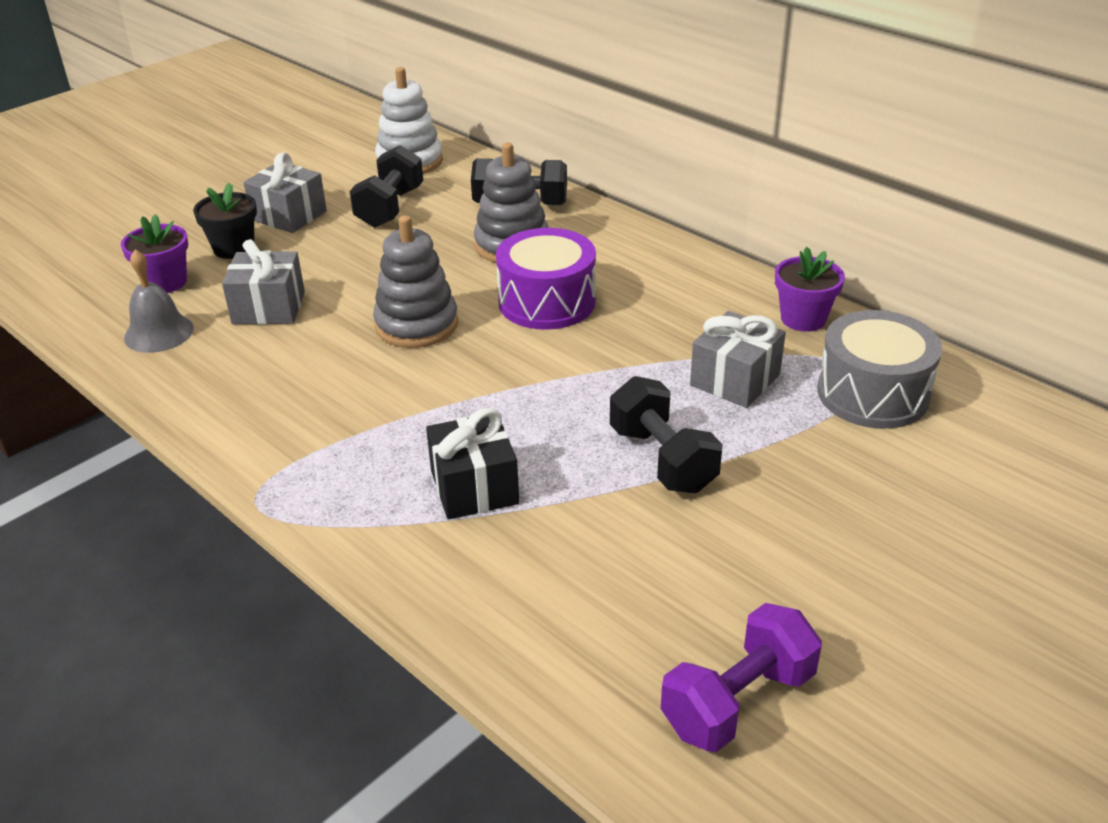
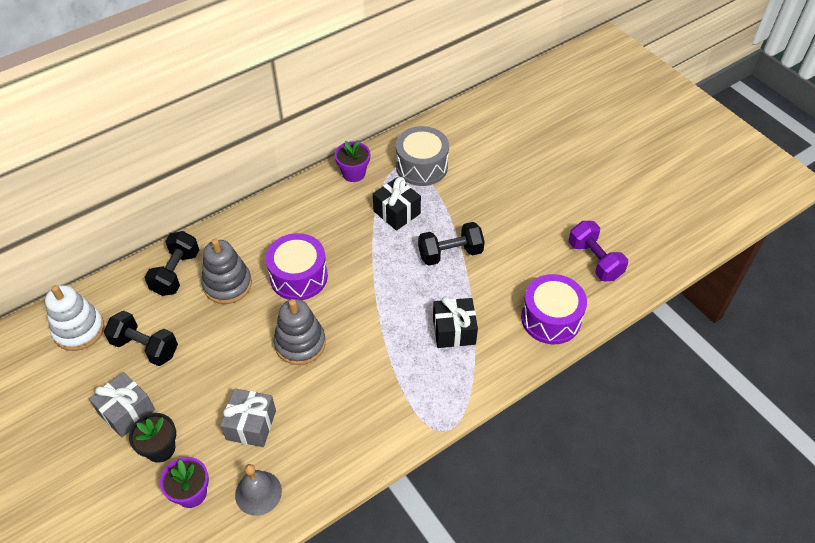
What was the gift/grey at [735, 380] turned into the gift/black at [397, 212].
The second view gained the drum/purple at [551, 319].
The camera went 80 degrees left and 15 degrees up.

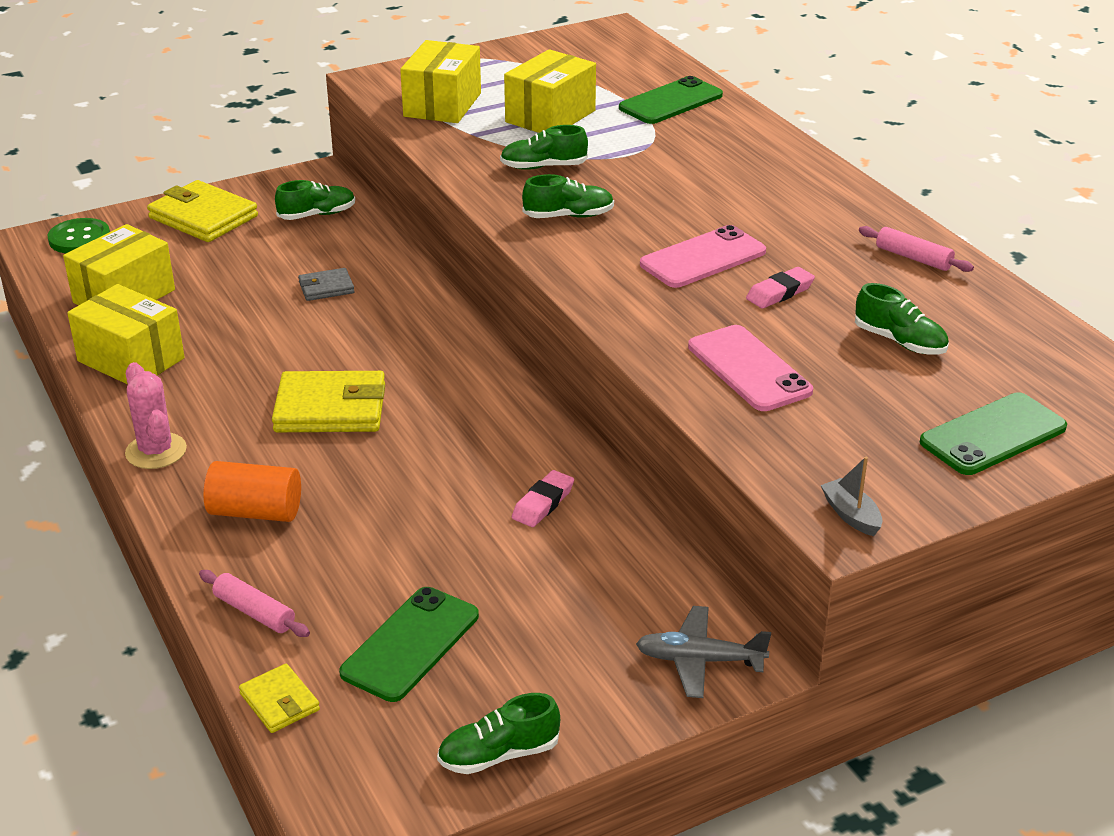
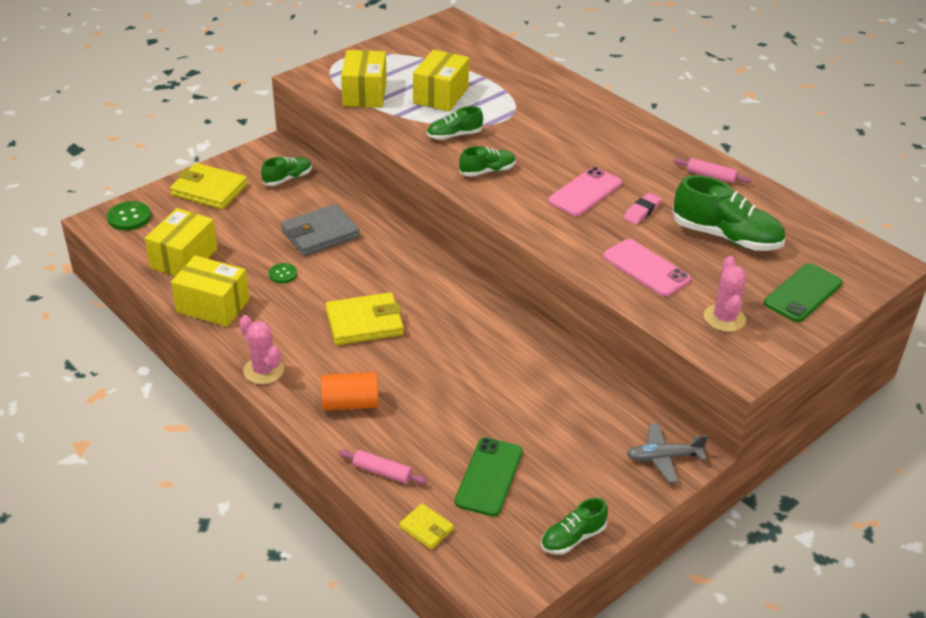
The second view lost the phone/green at [671, 102].
The size of the wallet/grey at [326, 288] changed by a factor of 1.90.
The size of the shoe/green at [899, 341] changed by a factor of 1.79.
The second view lost the boat/grey at [851, 515].
The second view lost the eraser/pink at [543, 503].
The second view gained the cactus/pink at [724, 318].
The second view gained the button/green at [283, 274].
The camera went 15 degrees left and 5 degrees up.

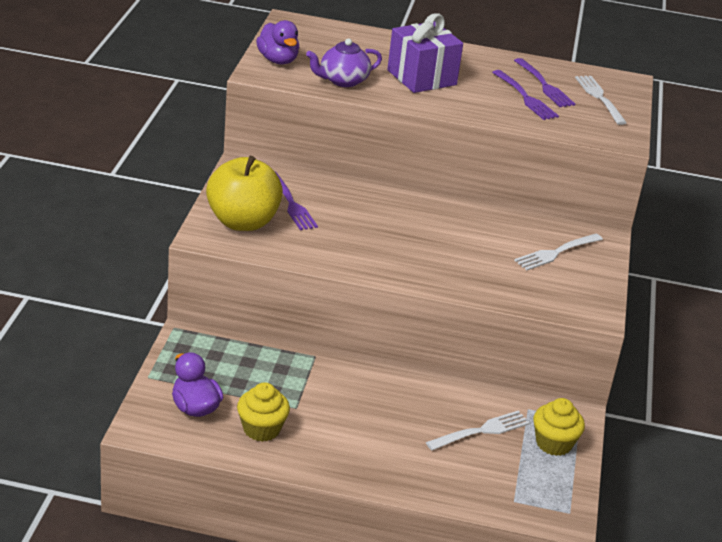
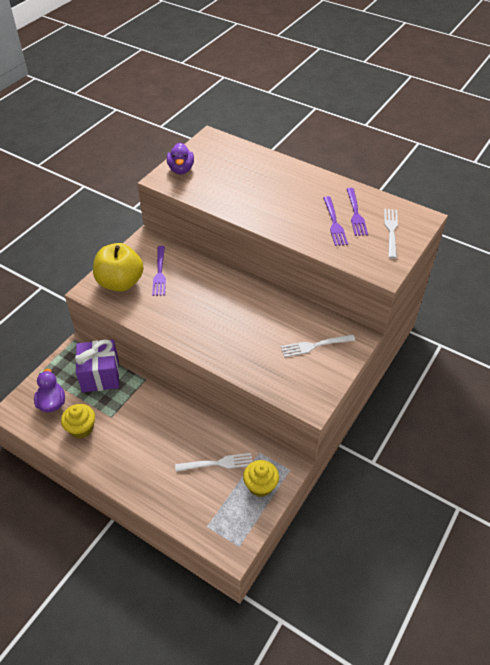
The gift/purple ended up elsewhere, having gone from [421, 77] to [100, 375].
The second view lost the teapot/purple at [342, 80].
The camera went 25 degrees right and 15 degrees up.

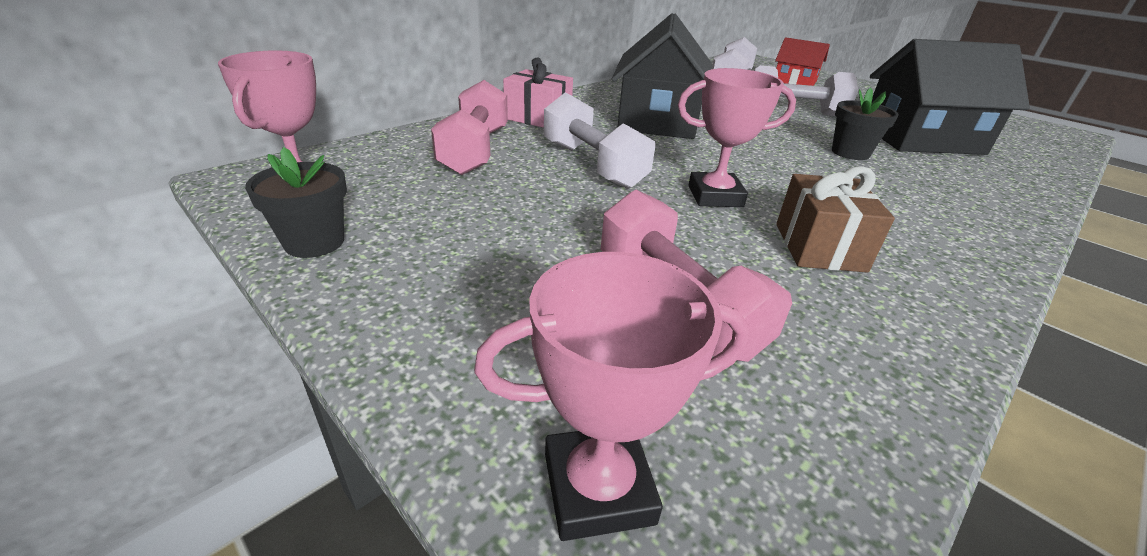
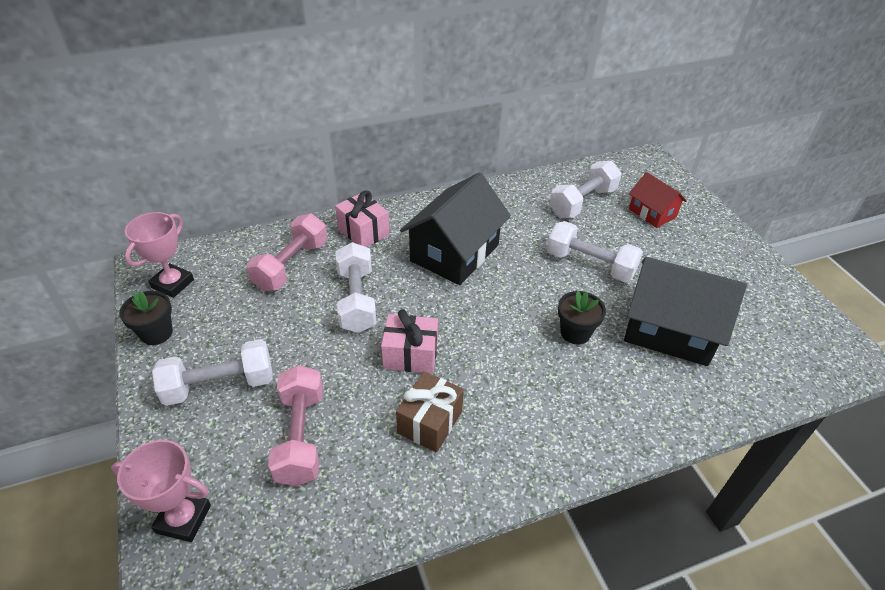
Where the trophy/pink stood at [715, 196], the gift/pink came to stand at [410, 355].
The second view gained the dumbbell/white at [220, 385].
The camera went 25 degrees right and 10 degrees up.

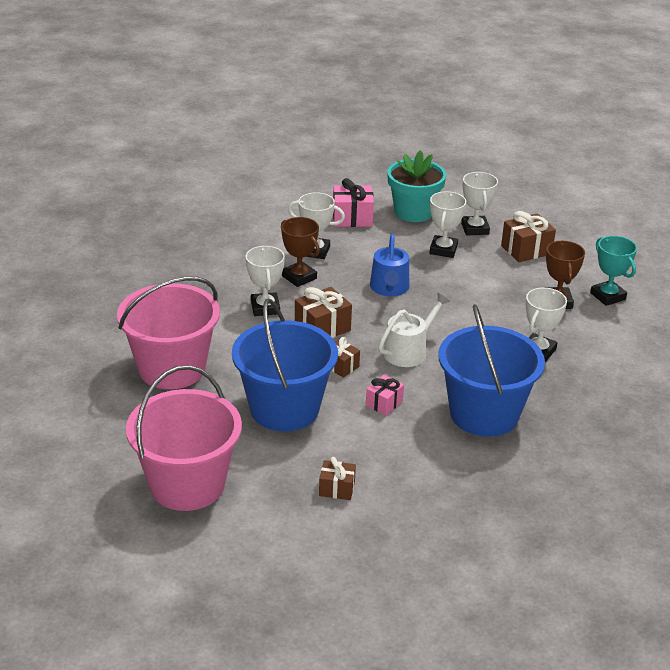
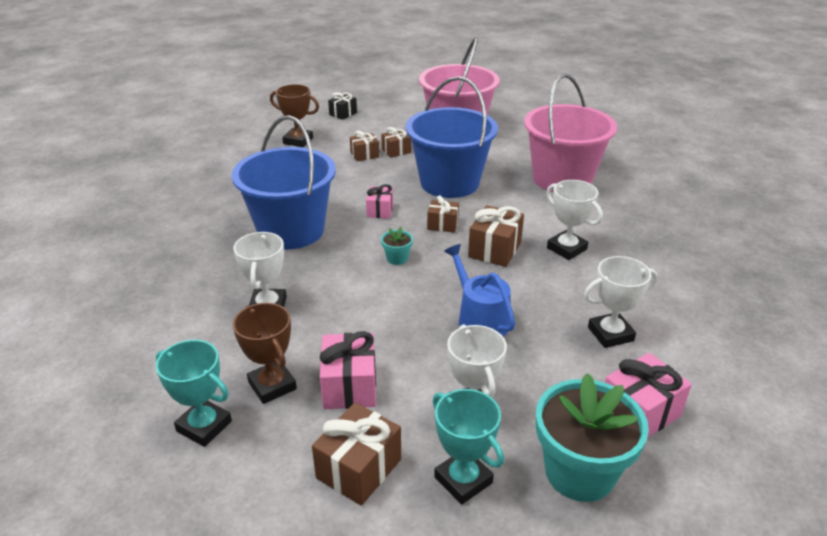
What was the trophy/white at [475, 229] turned into the trophy/turquoise at [463, 480].
The trophy/brown ended up elsewhere, having gone from [299, 277] to [298, 141].
Where the watering can/white stood at [409, 351], the flower pot/turquoise came to stand at [397, 258].
The second view gained the gift/black at [343, 114].
The second view gained the gift/brown at [396, 151].
The second view gained the gift/pink at [349, 386].
The camera went 150 degrees right and 0 degrees up.

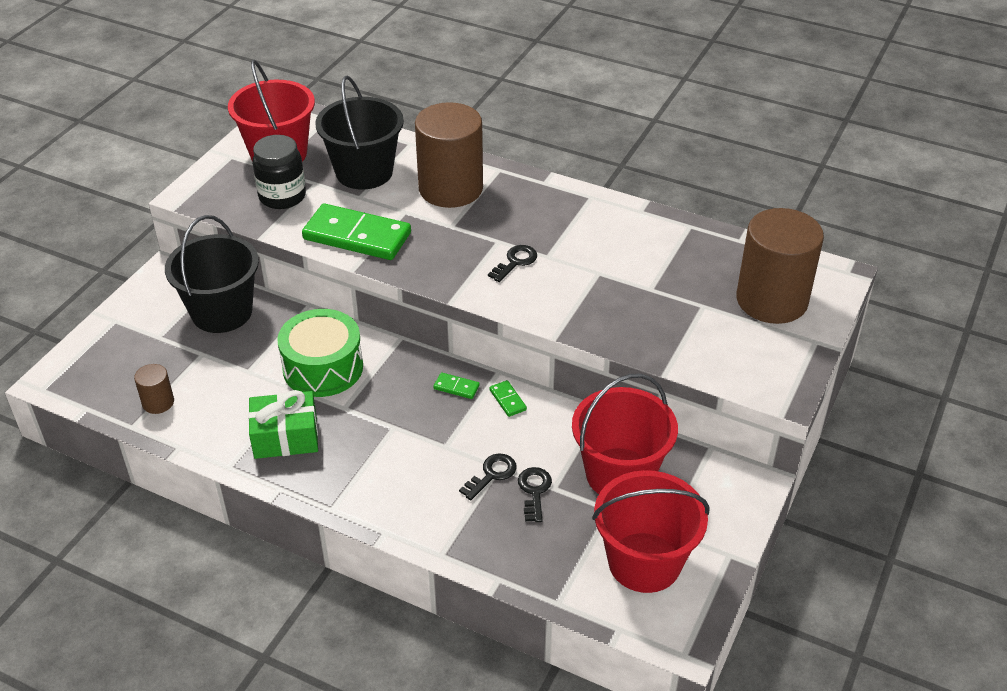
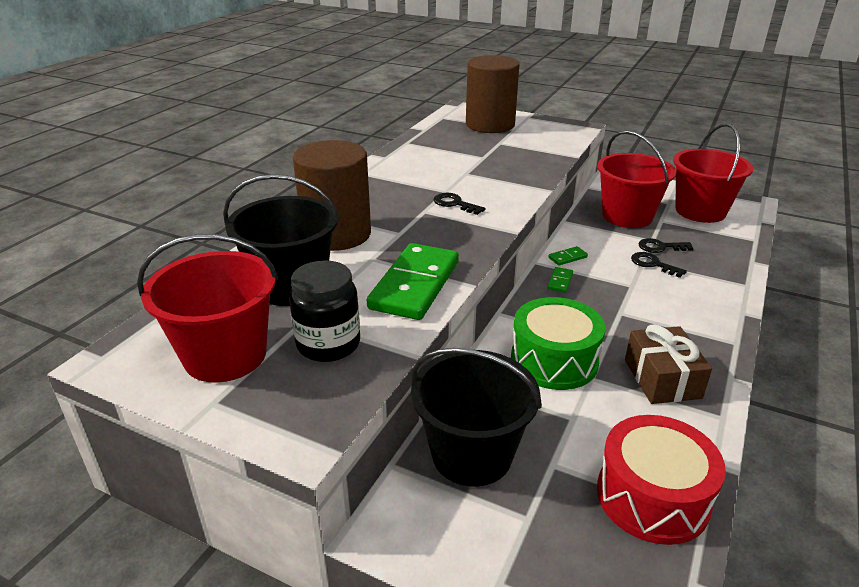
Where the cylinder/brown stood at [158, 402], the drum/red came to stand at [652, 497].
What was the gift/green at [285, 437] turned into the gift/brown at [662, 379].
The camera went 90 degrees left and 10 degrees down.

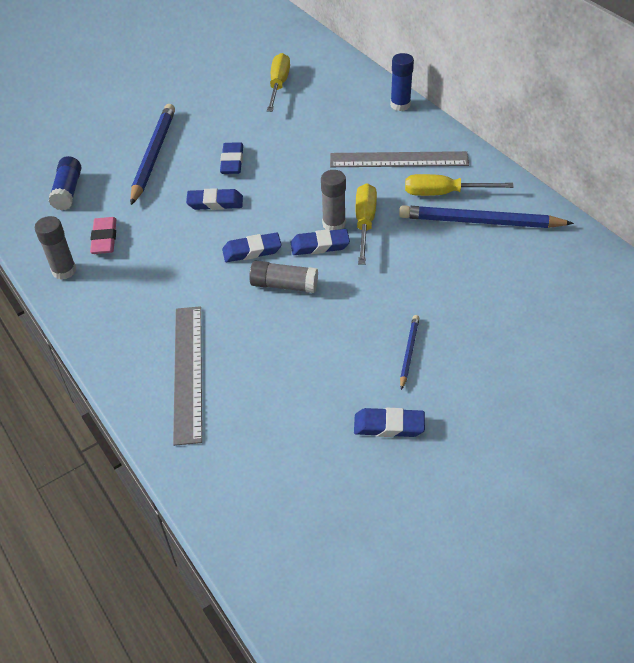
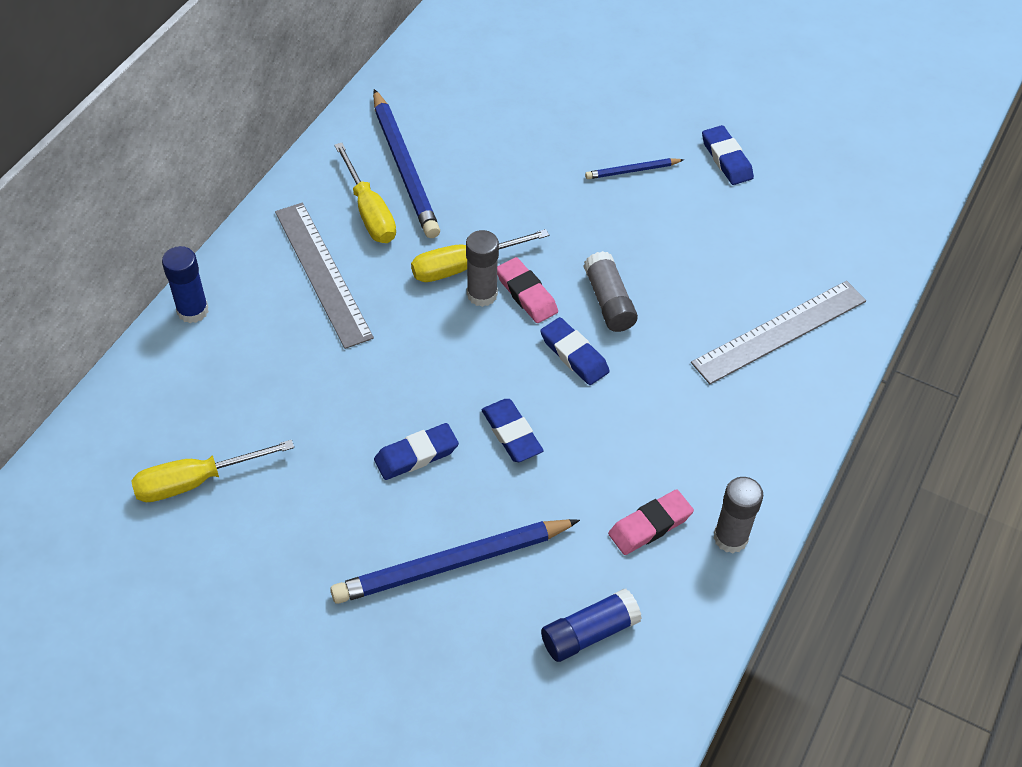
What was the eraser/blue at [320, 245] turned into the eraser/pink at [526, 294].
The camera went 120 degrees left and 5 degrees up.

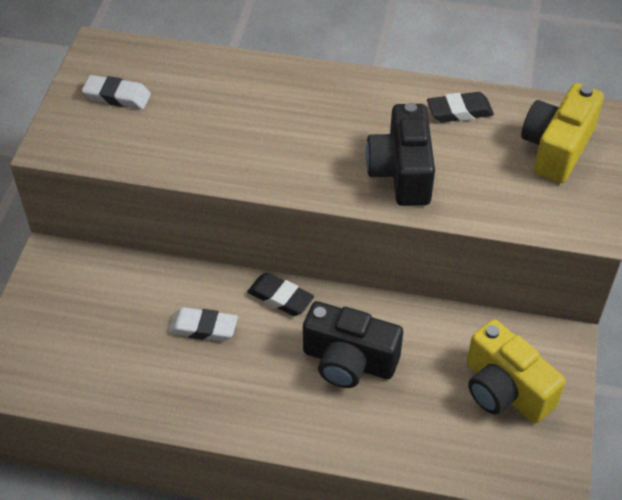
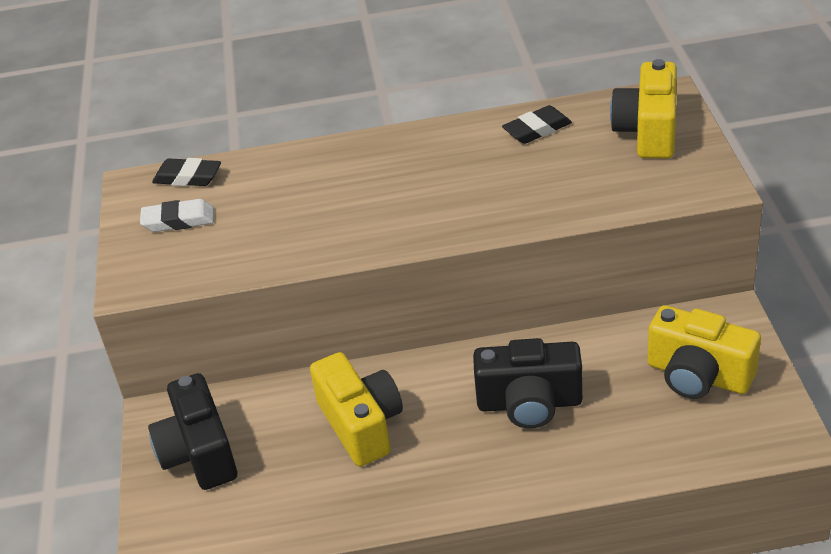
The camera/black ended up elsewhere, having gone from [401, 172] to [199, 453].
The eraser/black ended up elsewhere, having gone from [280, 298] to [188, 177].
Where the eraser/white stood at [203, 328], the camera/yellow came to stand at [361, 425].
The camera went 15 degrees left and 10 degrees down.

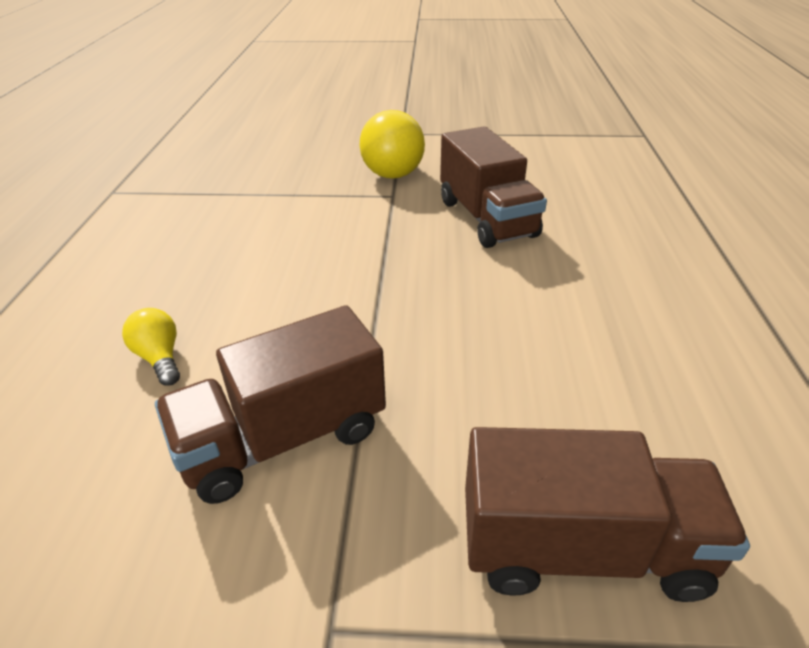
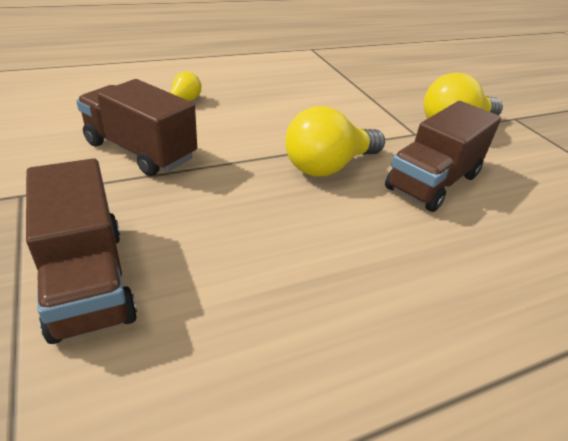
The second view gained the light bulb/yellow at [328, 166].
The camera went 60 degrees right and 0 degrees up.

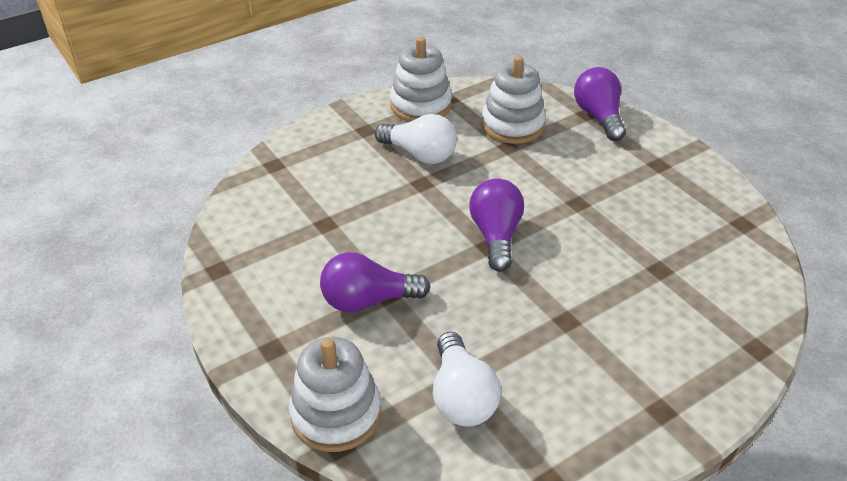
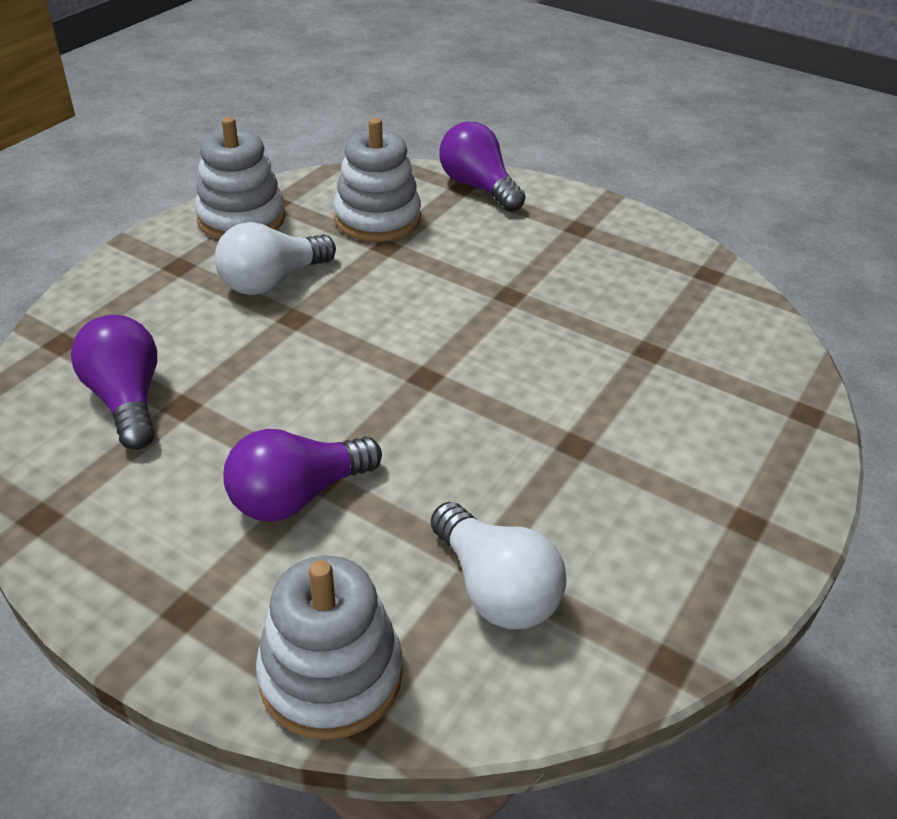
The light bulb/white at [419, 154] ended up facing another way, 135 degrees clockwise from before.
The light bulb/purple ended up elsewhere, having gone from [496, 236] to [127, 399].
The camera went 25 degrees left and 0 degrees up.

